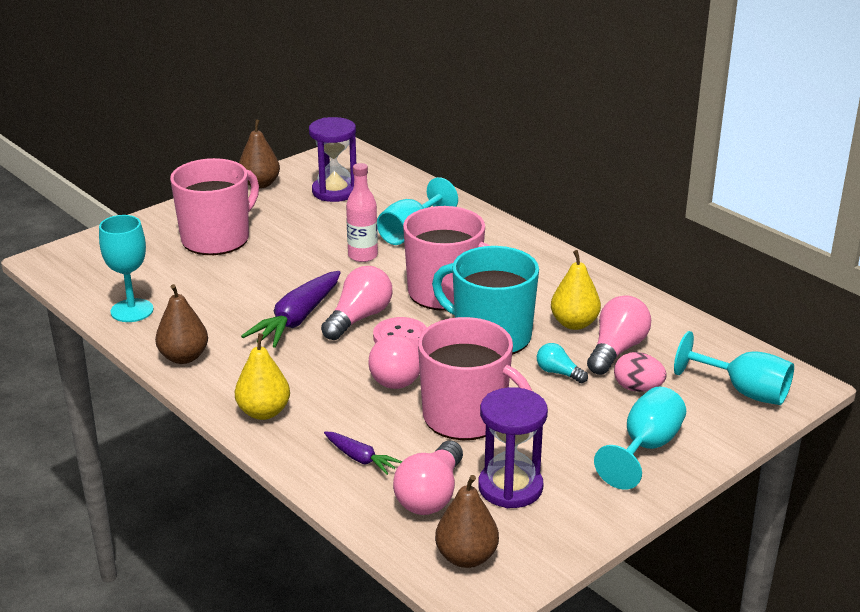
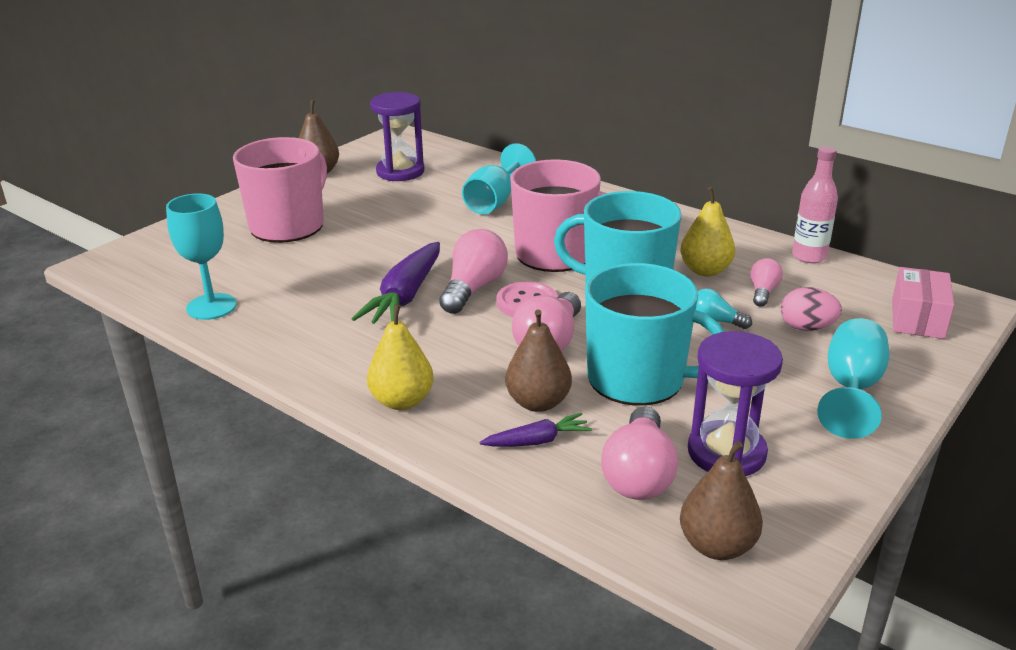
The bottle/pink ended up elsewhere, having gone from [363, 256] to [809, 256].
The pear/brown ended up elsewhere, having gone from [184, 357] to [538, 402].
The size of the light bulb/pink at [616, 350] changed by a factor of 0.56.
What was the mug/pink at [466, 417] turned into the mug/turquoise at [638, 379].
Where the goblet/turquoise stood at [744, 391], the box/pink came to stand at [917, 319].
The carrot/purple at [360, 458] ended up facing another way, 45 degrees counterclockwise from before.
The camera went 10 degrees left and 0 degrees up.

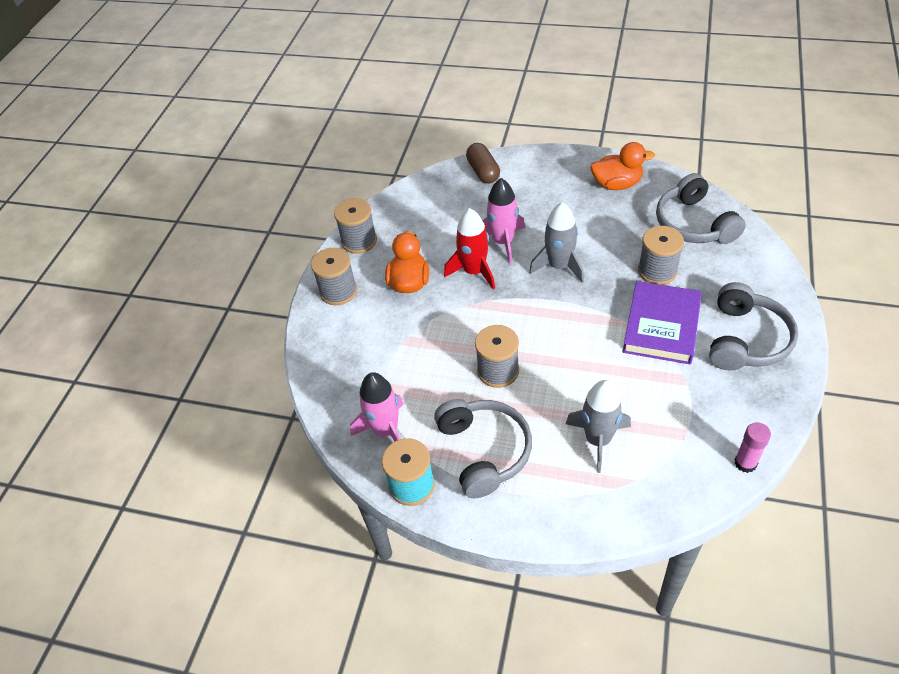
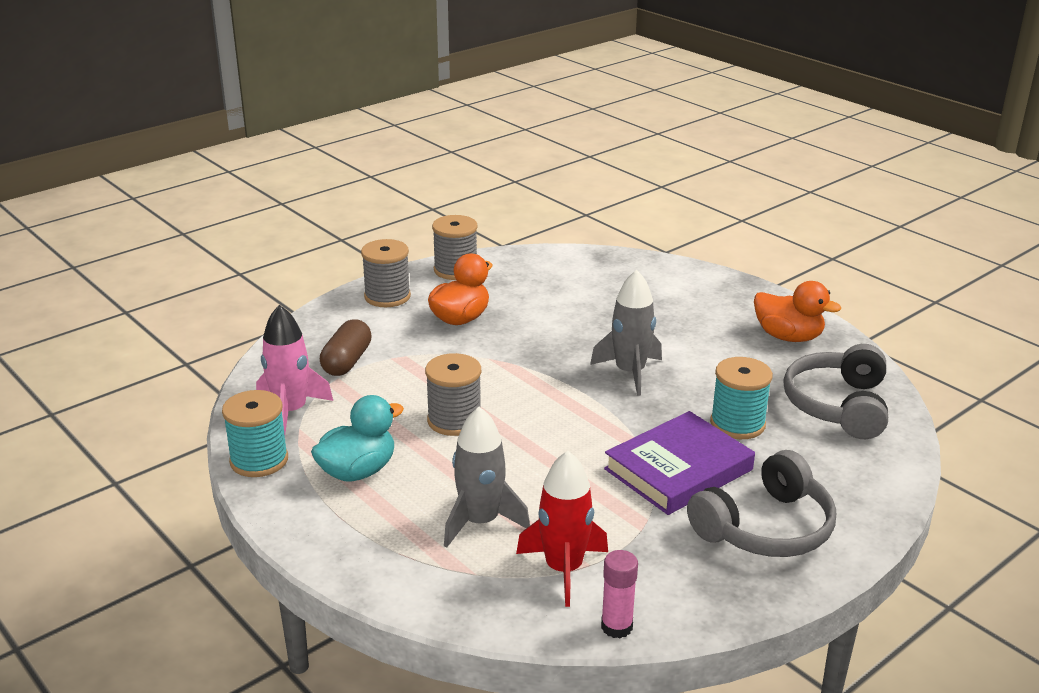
The capsule/brown ended up elsewhere, having gone from [483, 172] to [347, 361].
The second view lost the rocket/pink at [503, 242].
The rocket/red ended up elsewhere, having gone from [474, 271] to [564, 569].
What was the spool/grey at [657, 271] turned into the spool/turquoise at [737, 424].
Where the headphones/grey stood at [484, 451], the duck/turquoise came to stand at [358, 471].
The camera went 30 degrees right and 20 degrees down.

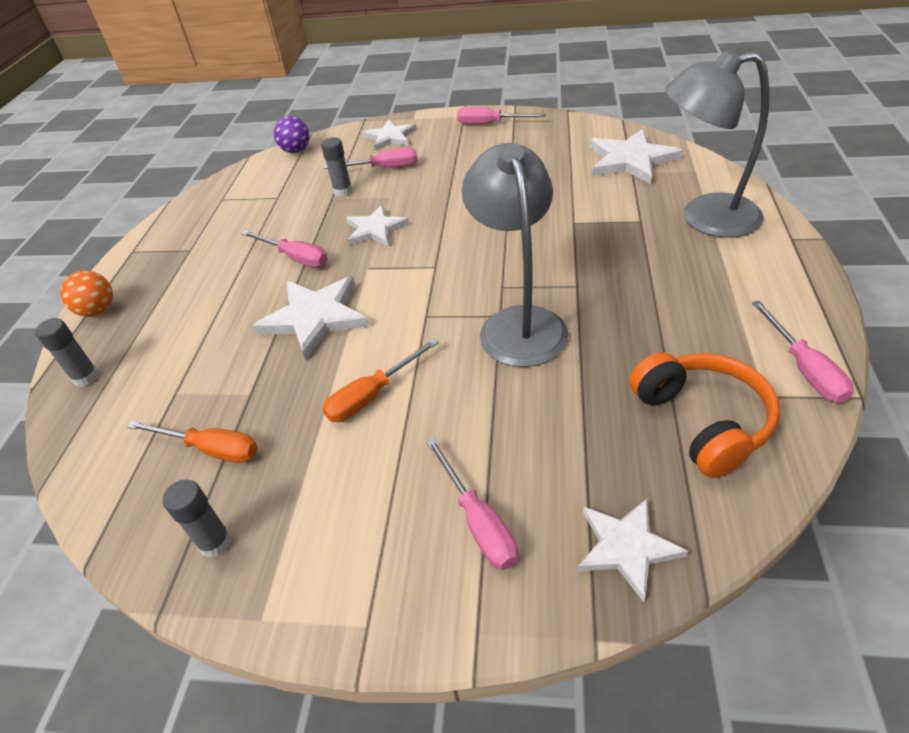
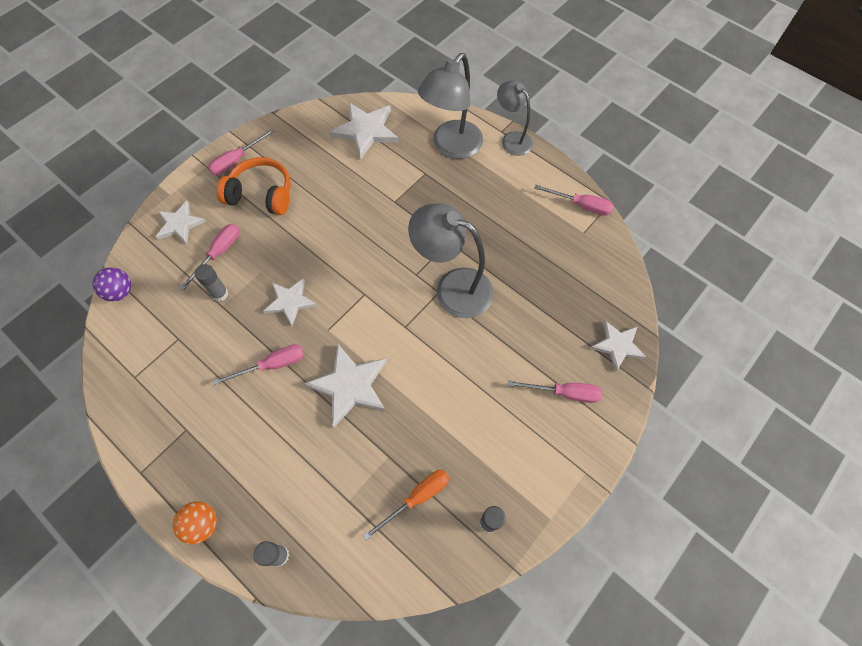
The second view lost the screwdriver/orange at [372, 395].
The headphones/orange ended up elsewhere, having gone from [702, 421] to [261, 194].
The second view gained the lamp/grey at [512, 139].
The camera went 60 degrees left and 20 degrees up.

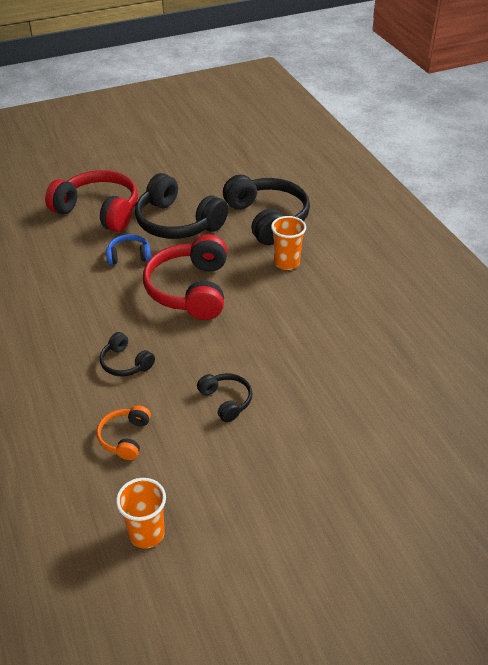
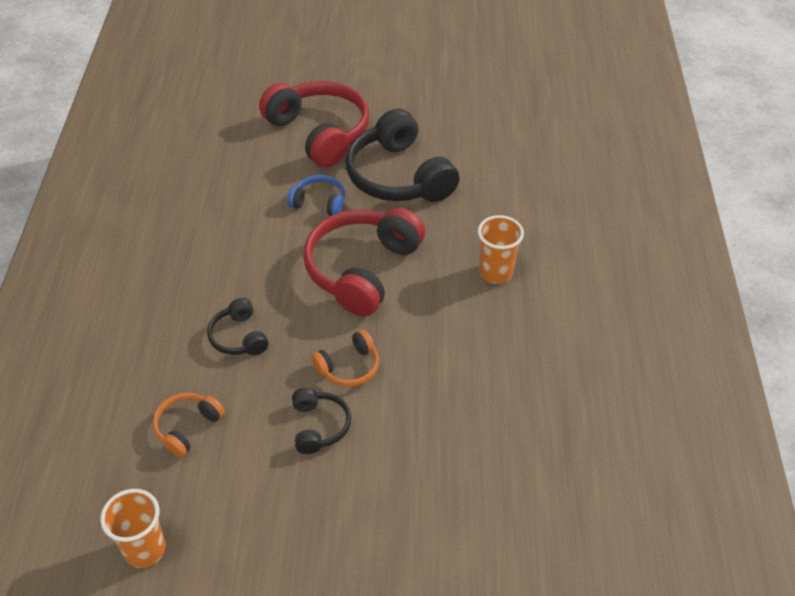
The second view lost the headphones/black at [267, 219].
The second view gained the headphones/orange at [349, 367].
The camera went 25 degrees right and 5 degrees up.

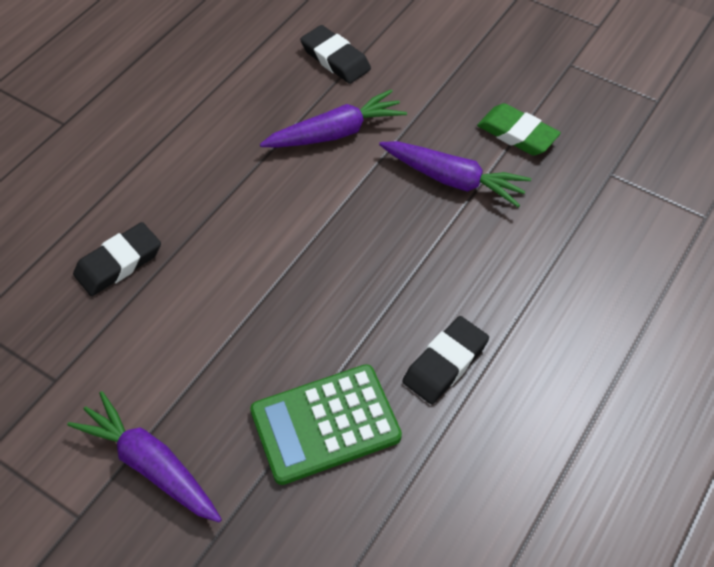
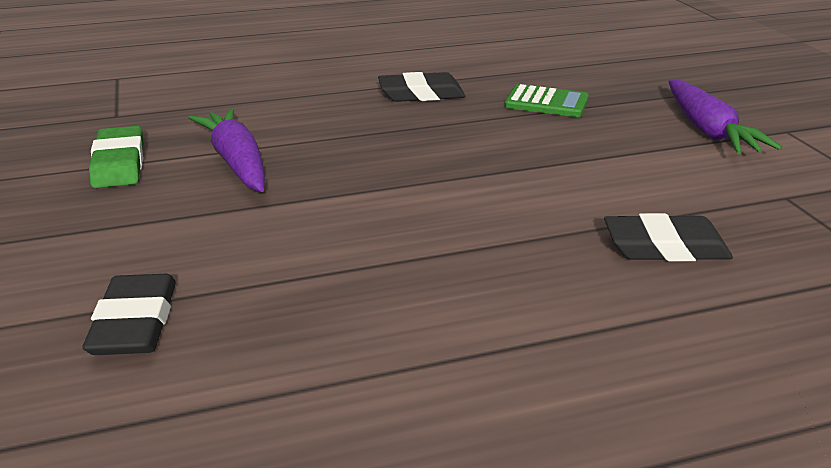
The second view lost the carrot/purple at [335, 133].
The size of the calculator/green at [325, 424] changed by a factor of 0.64.
The camera went 140 degrees left and 25 degrees down.

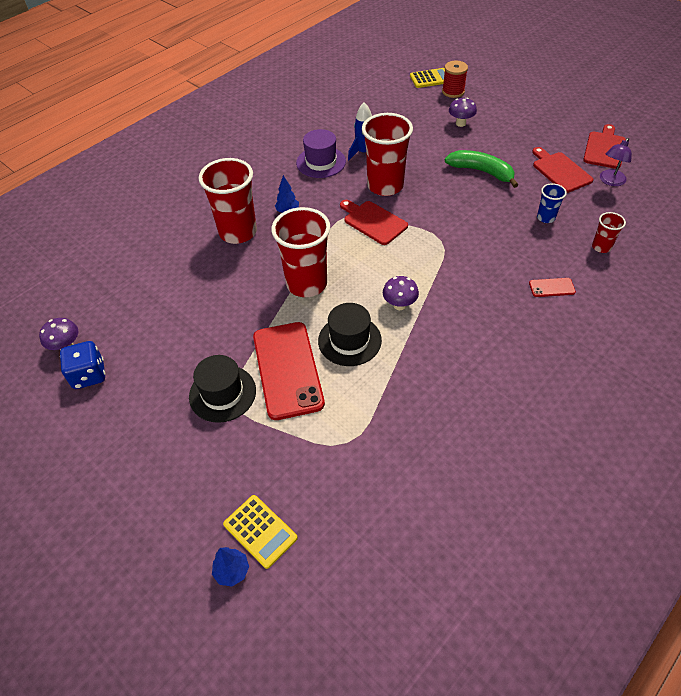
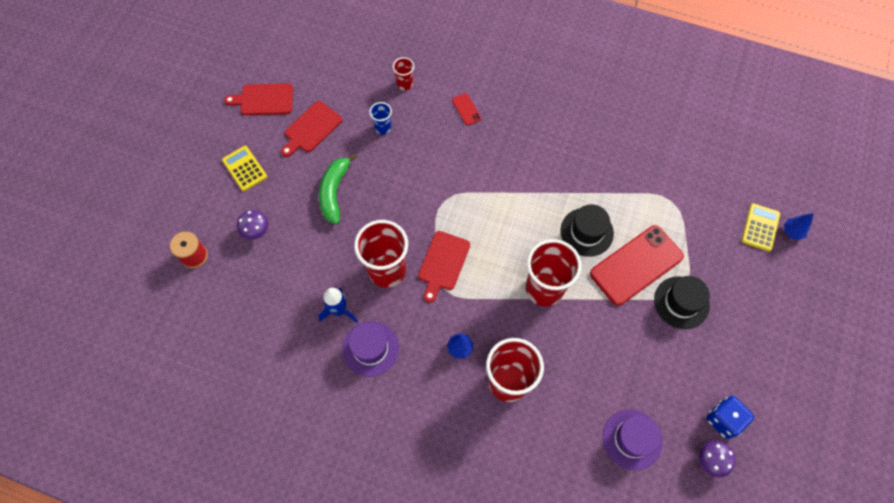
The calculator/yellow ended up elsewhere, having gone from [430, 79] to [244, 168].
The second view lost the lamp/purple at [610, 181].
The second view lost the mushroom/purple at [399, 305].
The second view gained the hat/purple at [632, 439].
The camera went 115 degrees left and 15 degrees up.

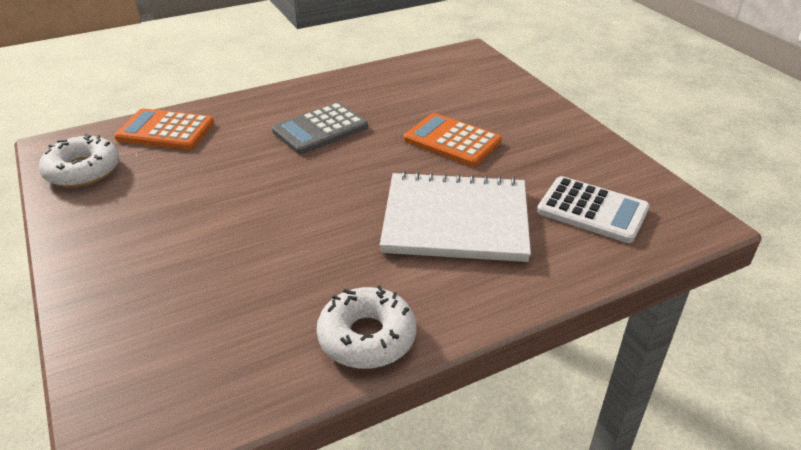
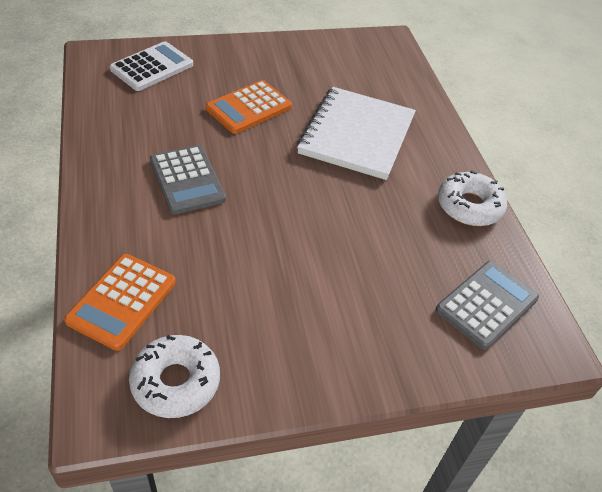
The calculator/white ended up elsewhere, having gone from [592, 210] to [152, 67].
The second view gained the calculator/grey at [486, 304].
The camera went 80 degrees left and 10 degrees up.

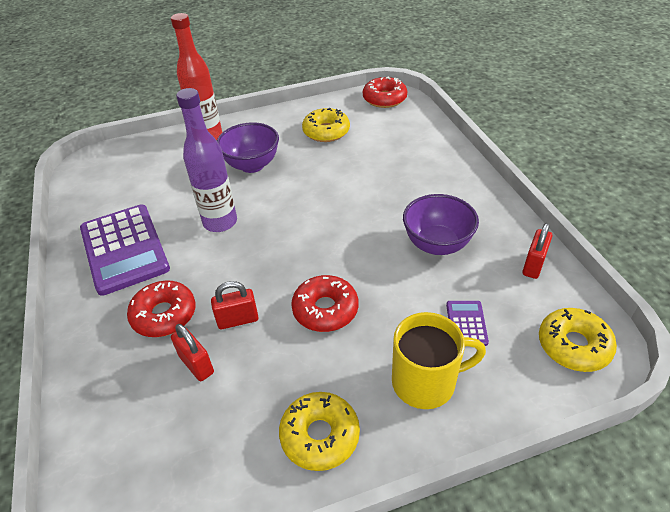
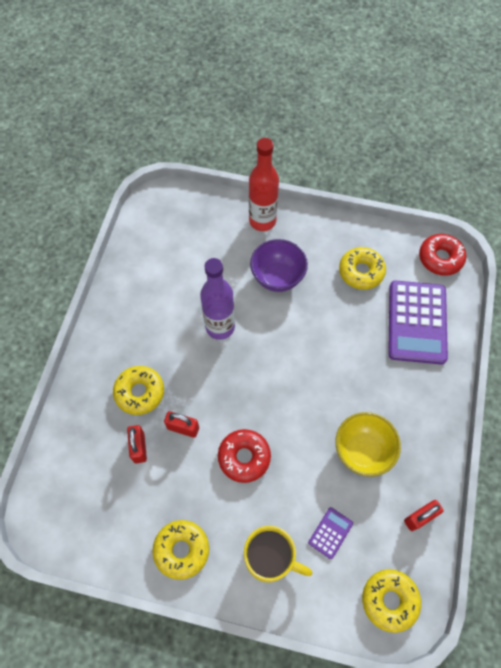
What was the bowl/purple at [437, 244] turned into the bowl/yellow at [362, 451].
The calculator/purple ended up elsewhere, having gone from [124, 249] to [417, 322].
What was the donut/red at [164, 315] turned into the donut/yellow at [139, 392].
The camera went 30 degrees right and 20 degrees up.

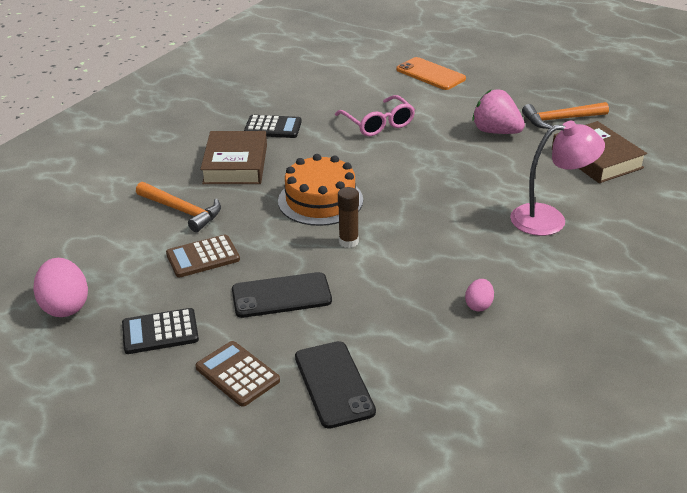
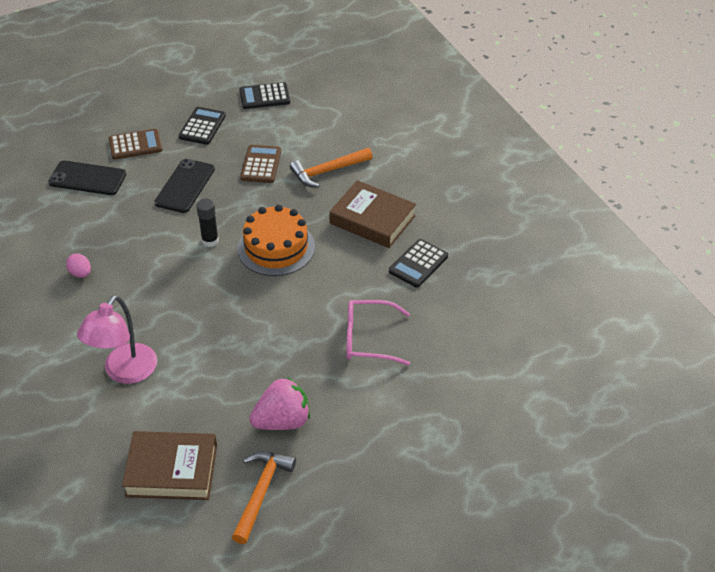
The second view lost the phone/orange at [430, 74].
What was the glue stick/brown at [348, 242] turned into the glue stick/black at [210, 241].
Where the egg/pink stood at [65, 306], the calculator/black came to stand at [264, 96].
The camera went 120 degrees right and 10 degrees up.

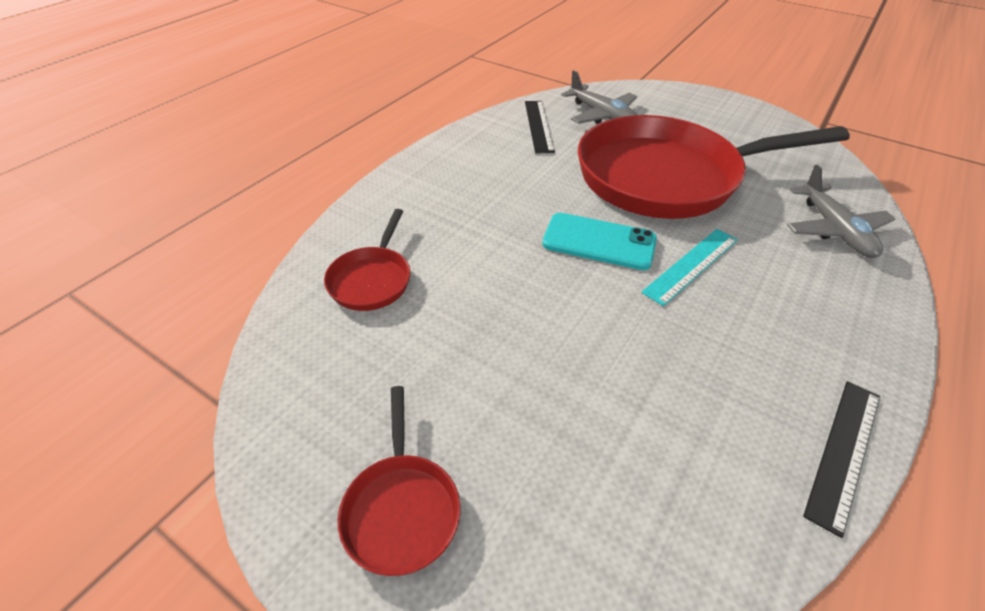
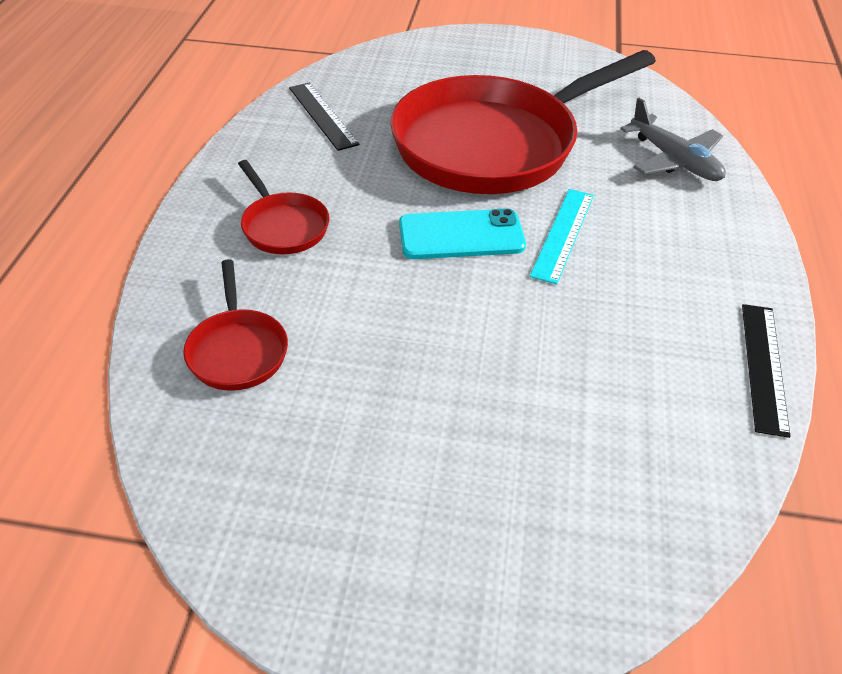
The second view lost the plane/grey at [602, 115].
The pan/red ended up elsewhere, having gone from [401, 509] to [283, 226].
The camera went 25 degrees left and 0 degrees up.

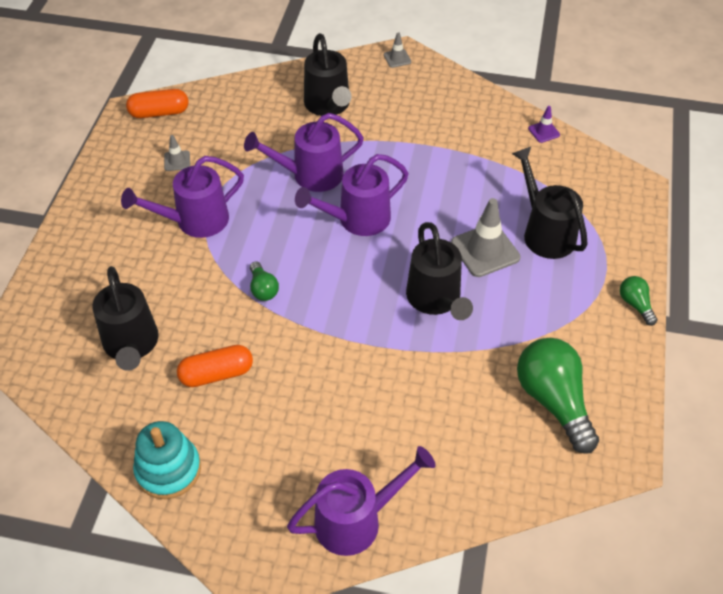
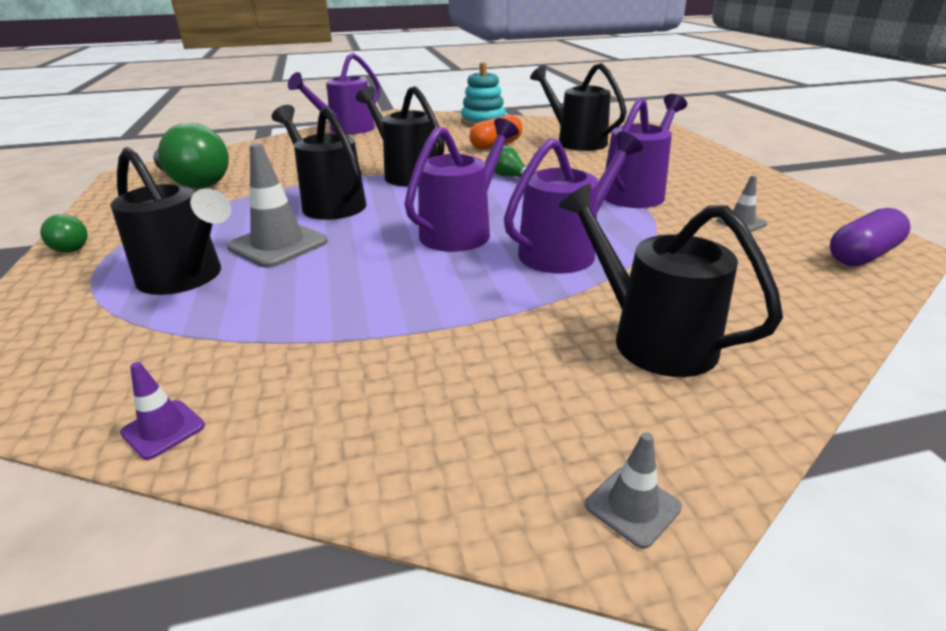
What was the capsule/orange at [159, 113] turned into the capsule/purple at [862, 255].
The second view gained the watering can/black at [406, 174].
The camera went 155 degrees right and 20 degrees down.

